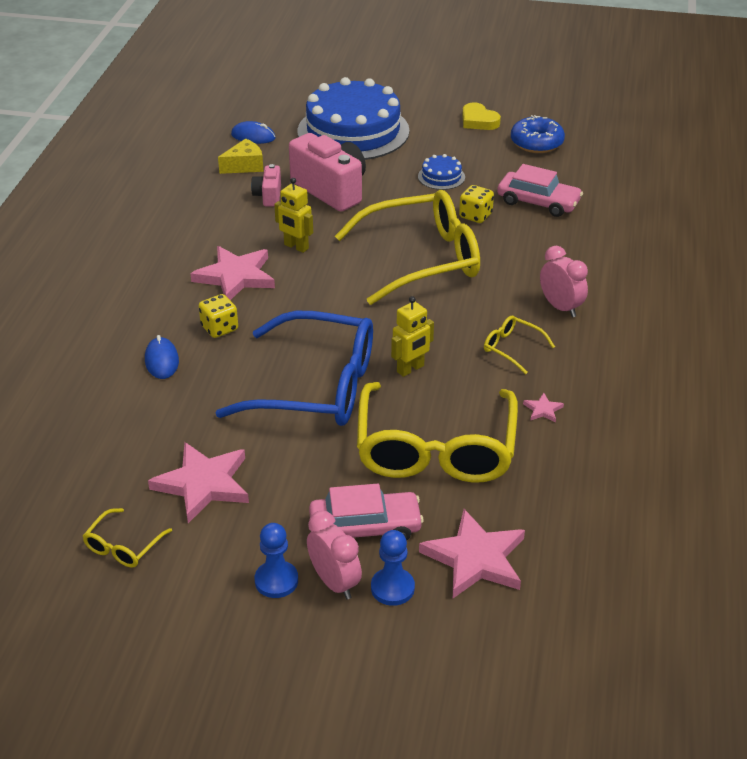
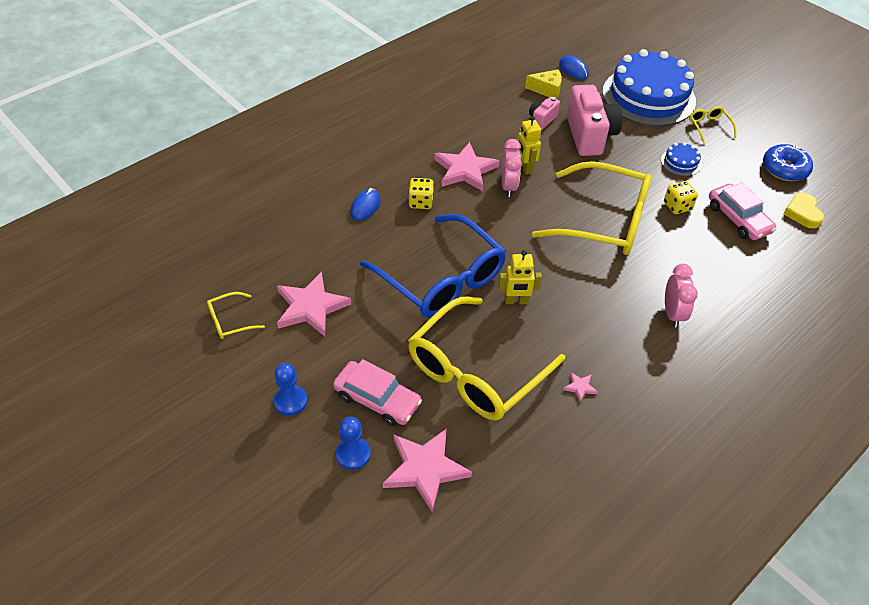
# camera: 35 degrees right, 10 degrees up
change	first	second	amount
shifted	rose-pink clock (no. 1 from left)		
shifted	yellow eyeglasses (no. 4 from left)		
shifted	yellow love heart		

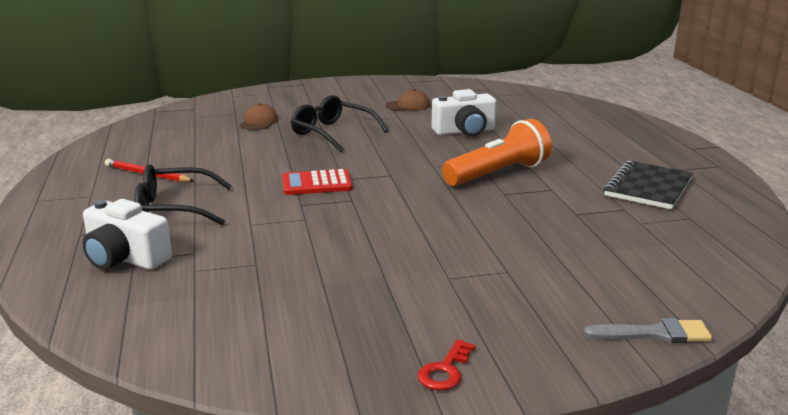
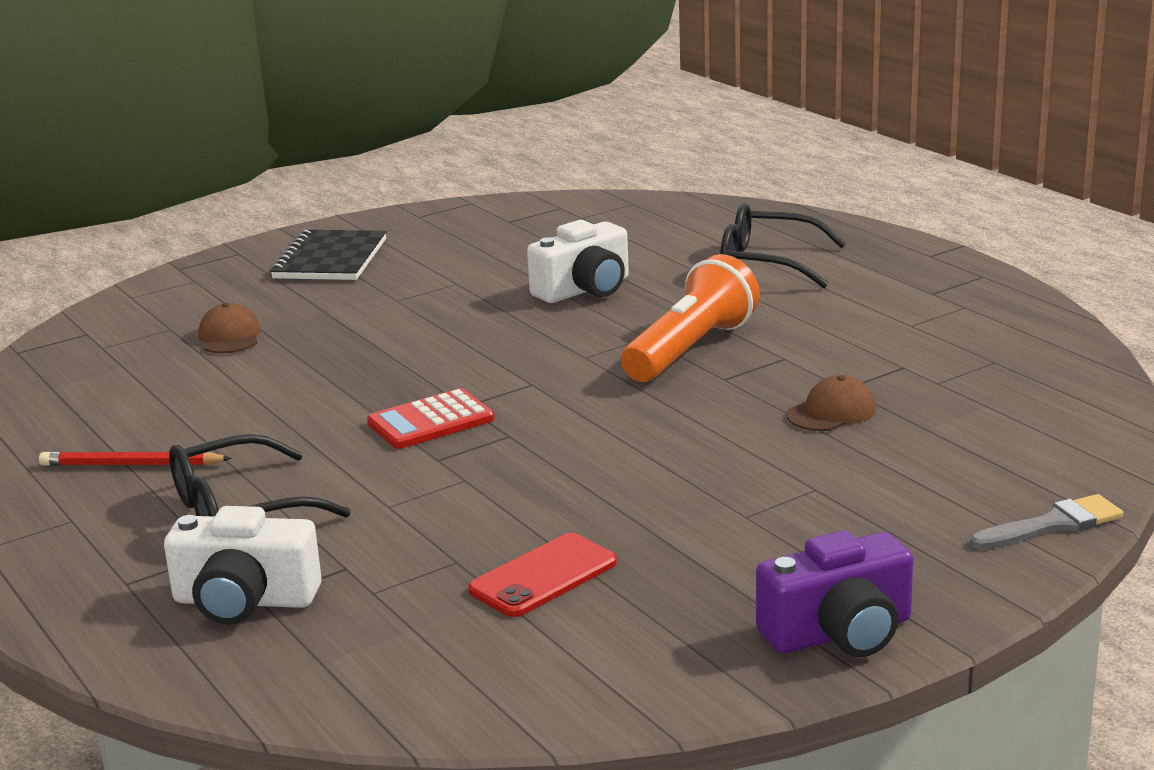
# camera: 20 degrees left, 0 degrees up
change	first	second	amount
shifted	black exercise book		
new		scarlet phone	
shifted	black eyeglasses (no. 2 from left)		
swapped	scarlet door key	violet photo camera	
shifted	brown baseball cap (no. 2 from left)		

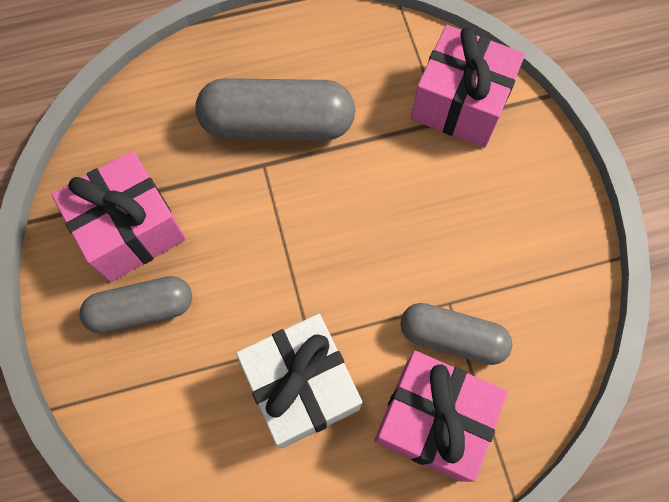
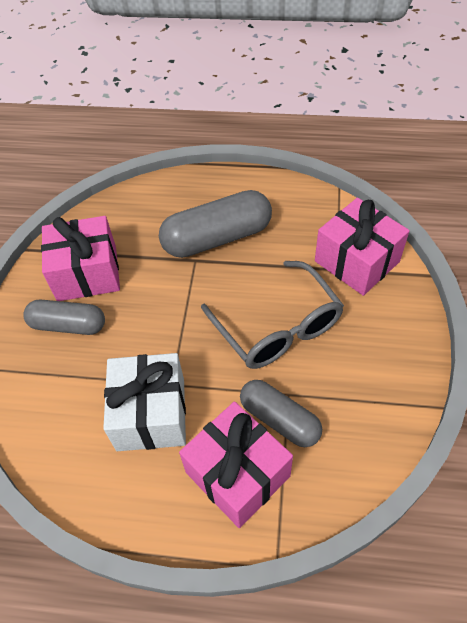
# camera: 25 degrees right, 15 degrees down
change	first	second	amount
rotated	ash-grey pill shape (no. 2 from left)		45 degrees counterclockwise
new		ash-grey eyeglasses	

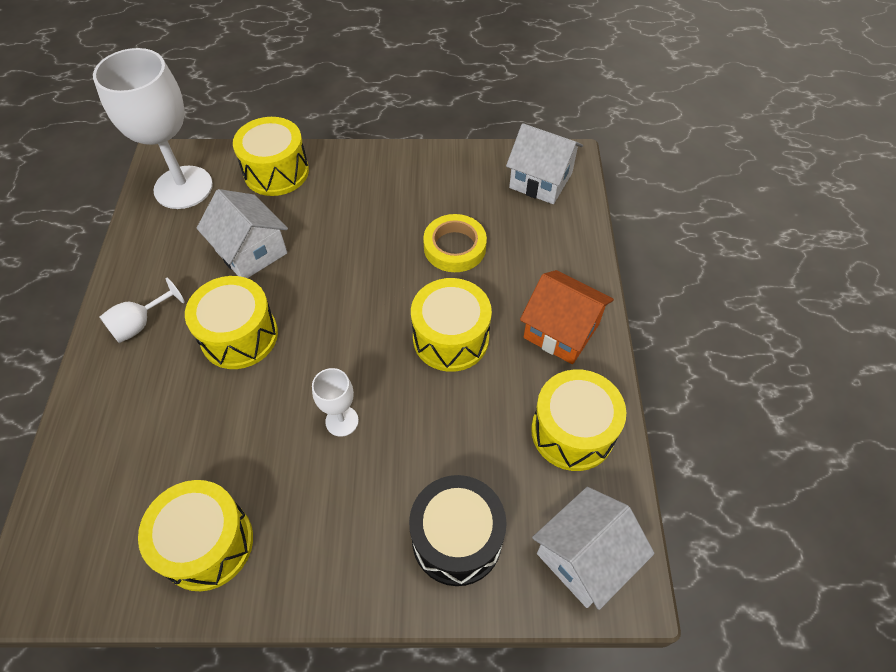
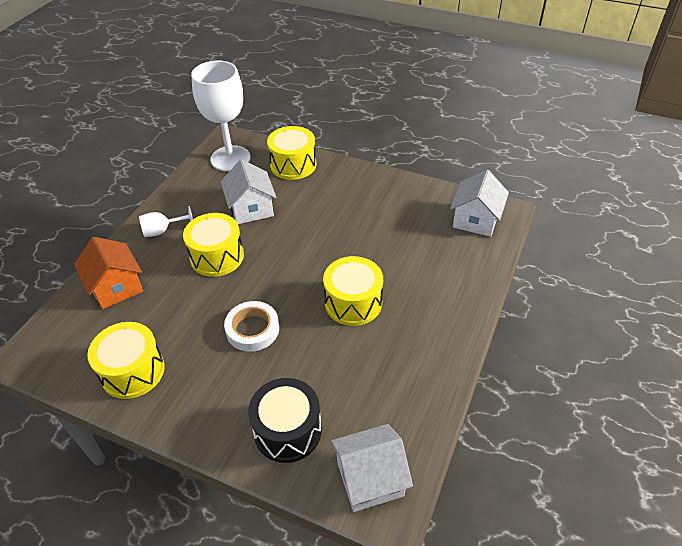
# camera: 25 degrees right, 10 degrees down
change	first	second	amount
shifted	bright orange toy house		
swapped	snow-white wine glass (no. 3 from left)	snow-white roll of tape	
rotated	snow-white toy house (no. 2 from left in the first image)	snow-white toy house (no. 3 from left)	60 degrees clockwise
gone	yellow roll of tape		
gone	yellow drum (no. 5 from left)		

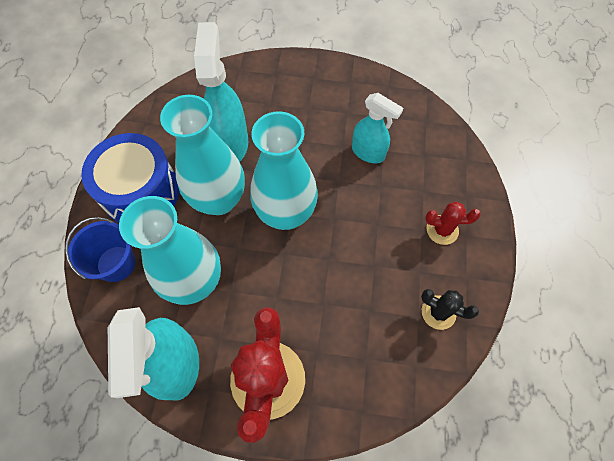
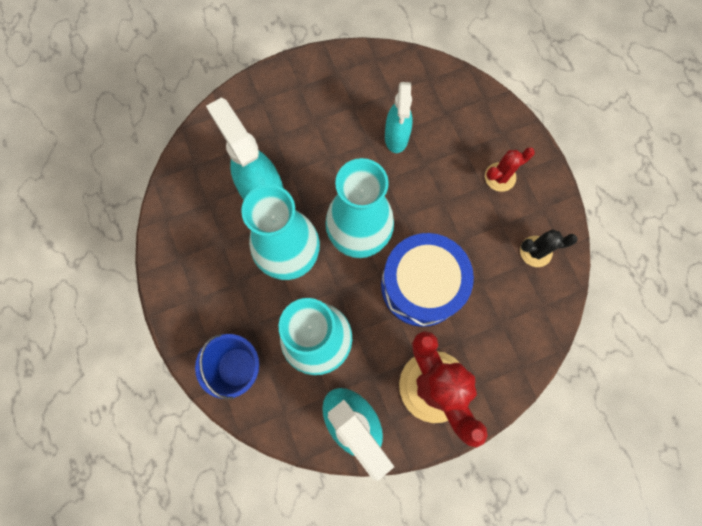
# camera: 30 degrees left, 10 degrees up
change	first	second	amount
shifted	blue drum		
rotated	aqua spray cleaner (no. 3 from left)		90 degrees clockwise

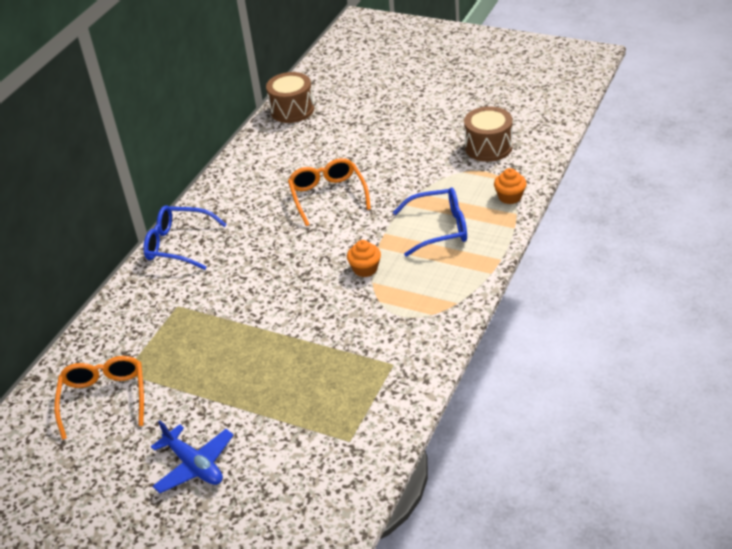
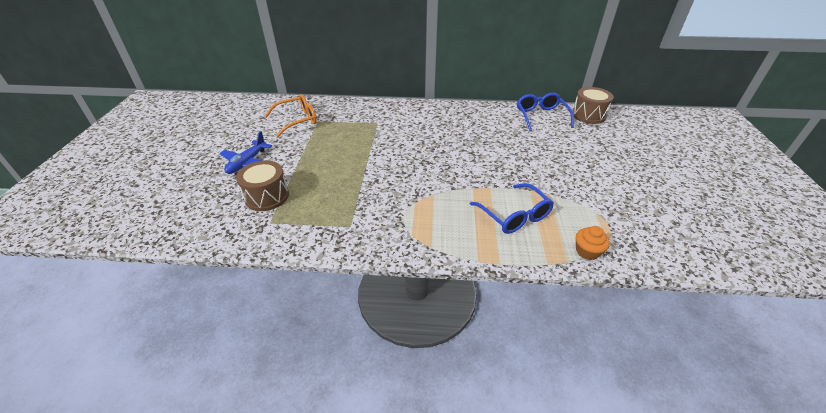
# camera: 65 degrees right, 0 degrees up
change	first	second	amount
shifted	brown drum (no. 2 from left in the first image)	brown drum (no. 1 from left)	
shifted	blue eyeglasses (no. 1 from left in the first image)	blue eyeglasses (no. 2 from left)	
gone	bright orange eyeglasses (no. 2 from left)		
gone	bright orange muffin (no. 1 from left)		

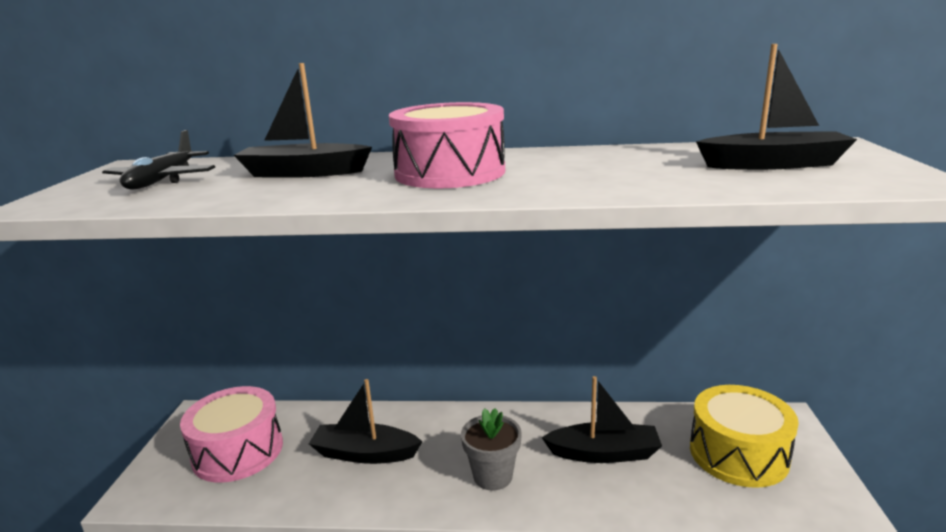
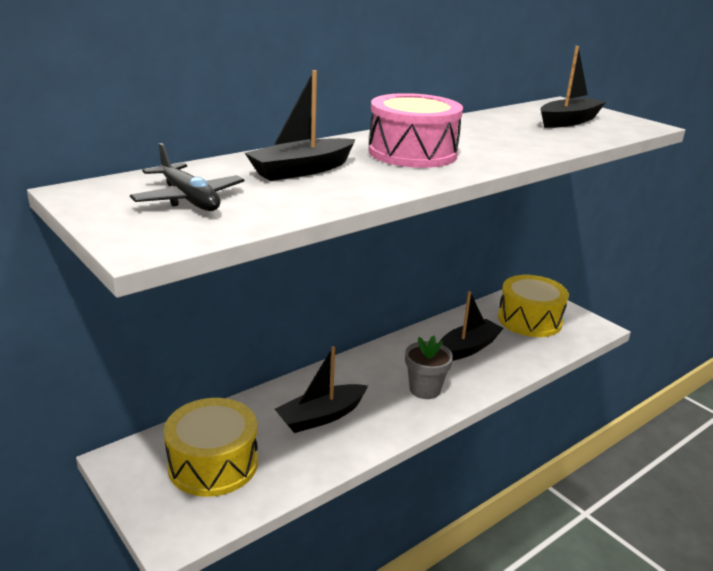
# camera: 45 degrees left, 5 degrees up
change	first	second	amount
repainted	rose-pink drum (no. 1 from left)	yellow drum (no. 1 from left)	

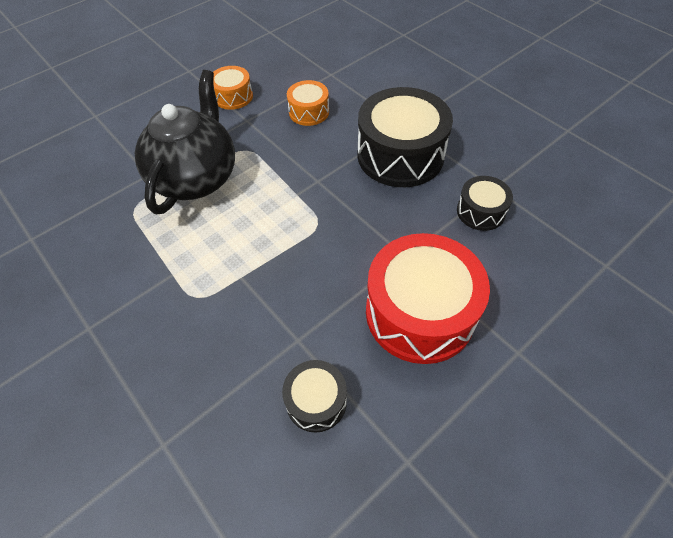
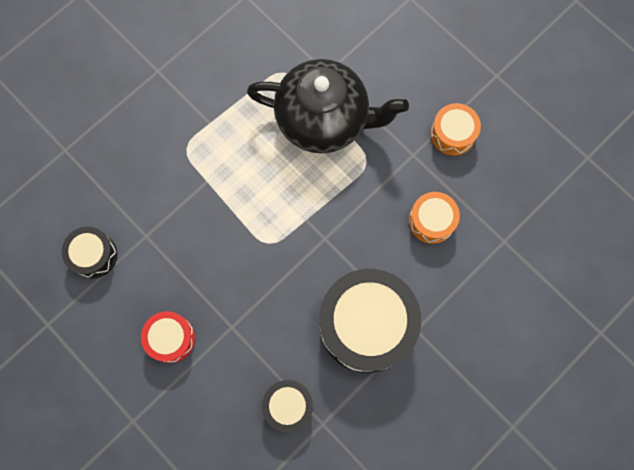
# camera: 85 degrees right, 20 degrees up
change	first	second	amount
scaled	scarlet drum		x0.50

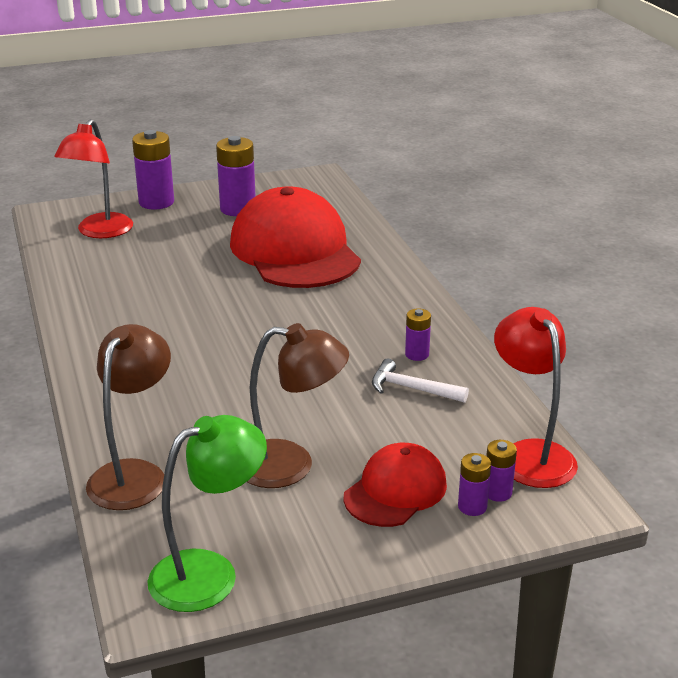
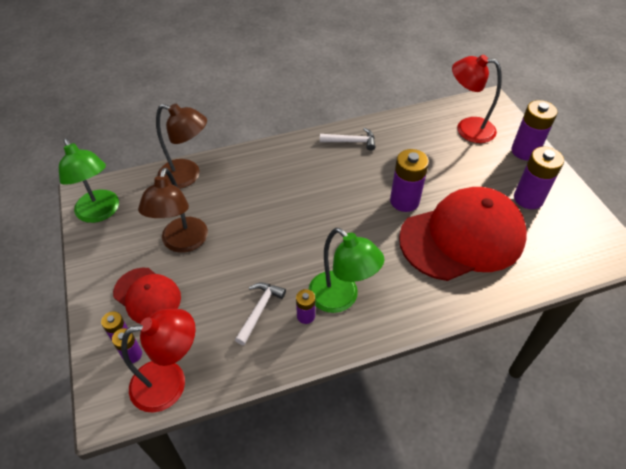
# camera: 90 degrees right, 20 degrees up
change	first	second	amount
new		green reading lamp (no. 2 from left)	
new		snow-white hammer (no. 2 from left)	
new		violet power cell (no. 4 from left)	

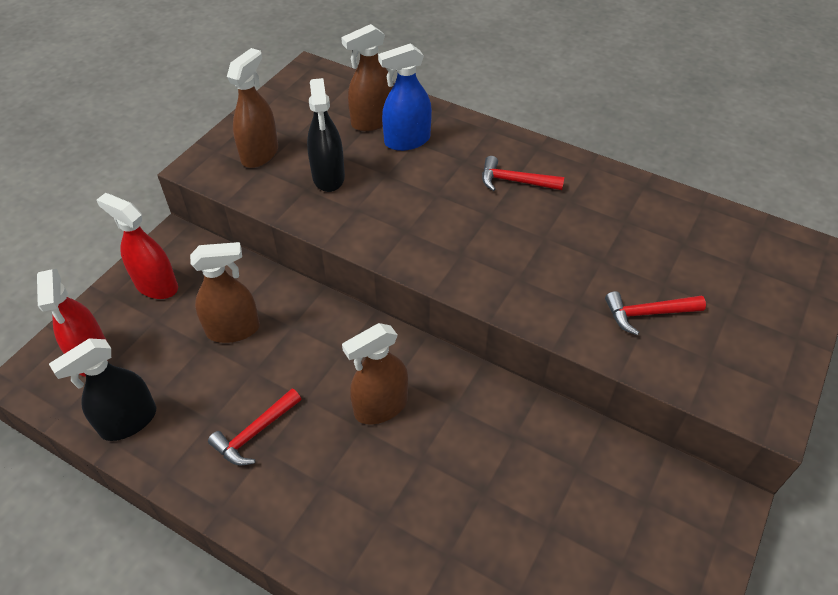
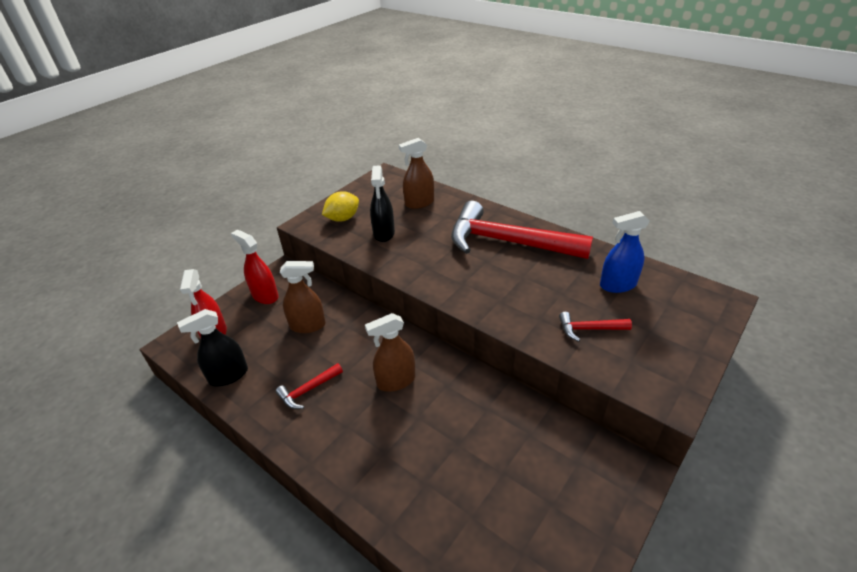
# camera: 10 degrees right, 10 degrees down
change	first	second	amount
swapped	brown spray cleaner (no. 2 from left)	yellow lemon	
scaled	scarlet hammer (no. 2 from left)		x2.46
shifted	blue spray cleaner		

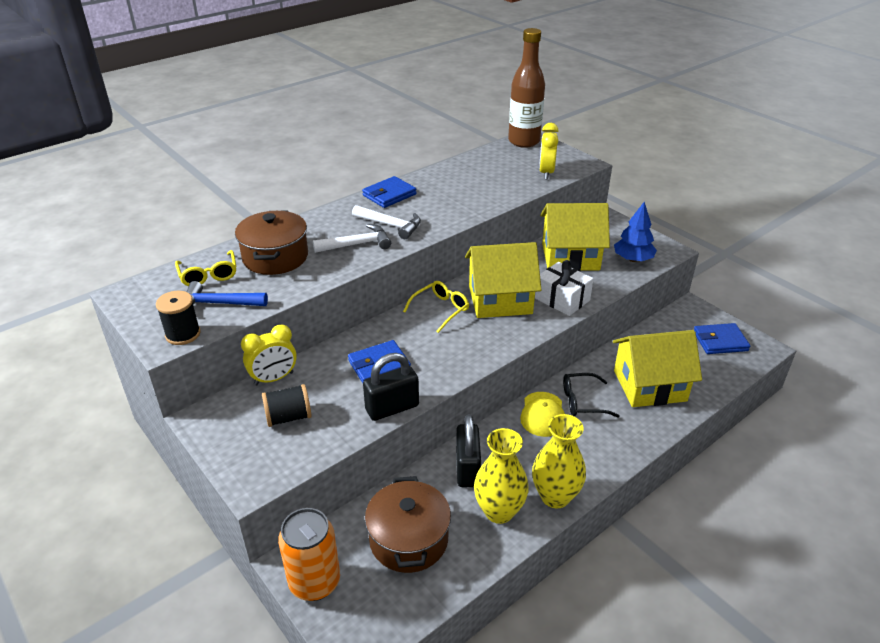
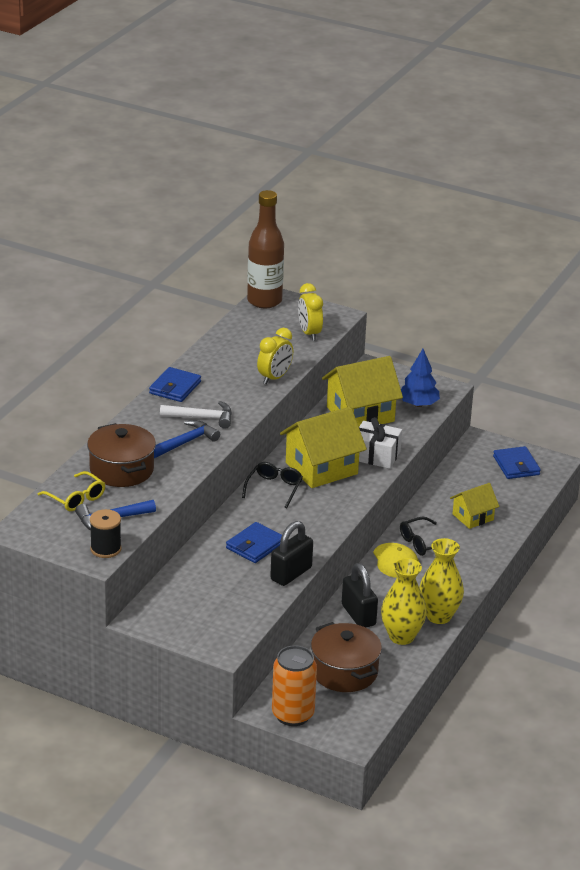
# camera: 25 degrees left, 5 degrees down
change	first	second	amount
repainted	snow-white hammer (no. 1 from left)	blue hammer (no. 2 from left)	
repainted	yellow eyeglasses (no. 2 from left)	black eyeglasses (no. 1 from left)	
shifted	yellow clock (no. 1 from left)		
scaled	yellow toy house (no. 3 from left)		x0.57
rotated	blue wallet (no. 3 from left)		75 degrees counterclockwise
gone	black reel of thread (no. 2 from left)		

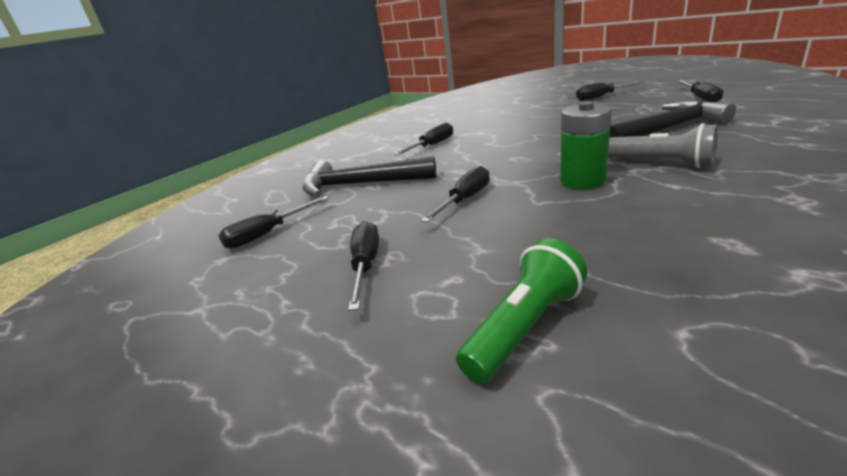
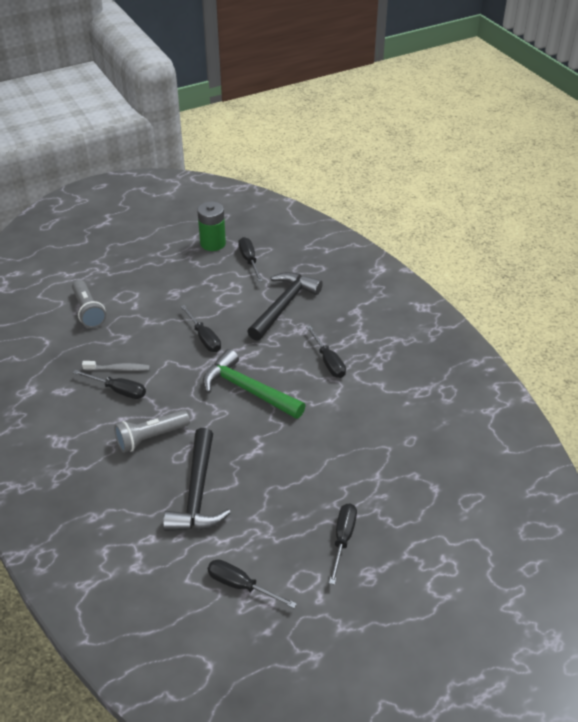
# camera: 110 degrees right, 15 degrees up
change	first	second	amount
repainted	green pocket torch	ash-grey pocket torch (no. 1 from left)	
shifted	black hand screwdriver (no. 2 from left in the first image)	black hand screwdriver (no. 1 from left)	
new		ash-grey dental brush	
shifted	green power cell		
new		green hammer	

